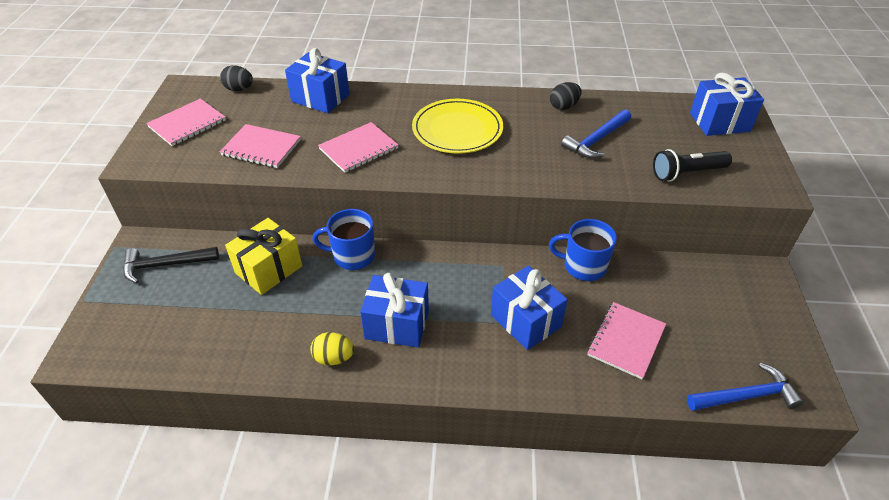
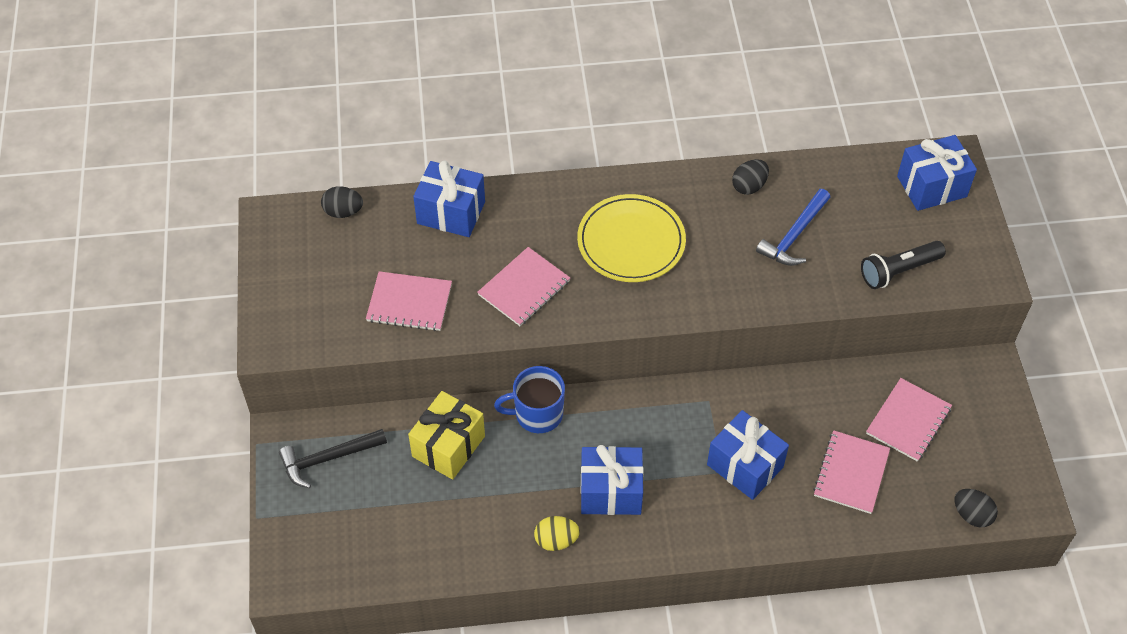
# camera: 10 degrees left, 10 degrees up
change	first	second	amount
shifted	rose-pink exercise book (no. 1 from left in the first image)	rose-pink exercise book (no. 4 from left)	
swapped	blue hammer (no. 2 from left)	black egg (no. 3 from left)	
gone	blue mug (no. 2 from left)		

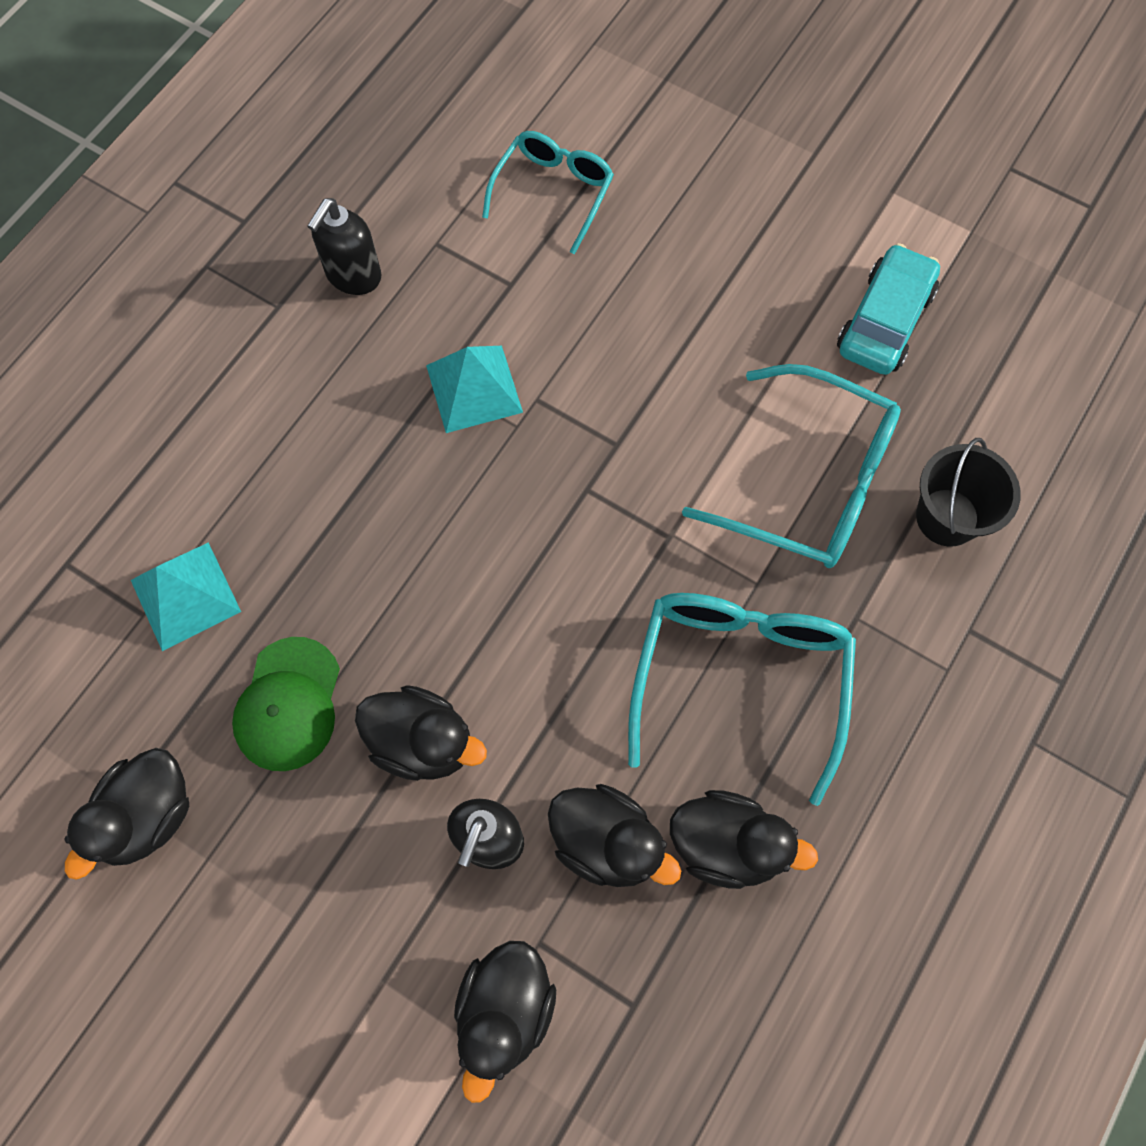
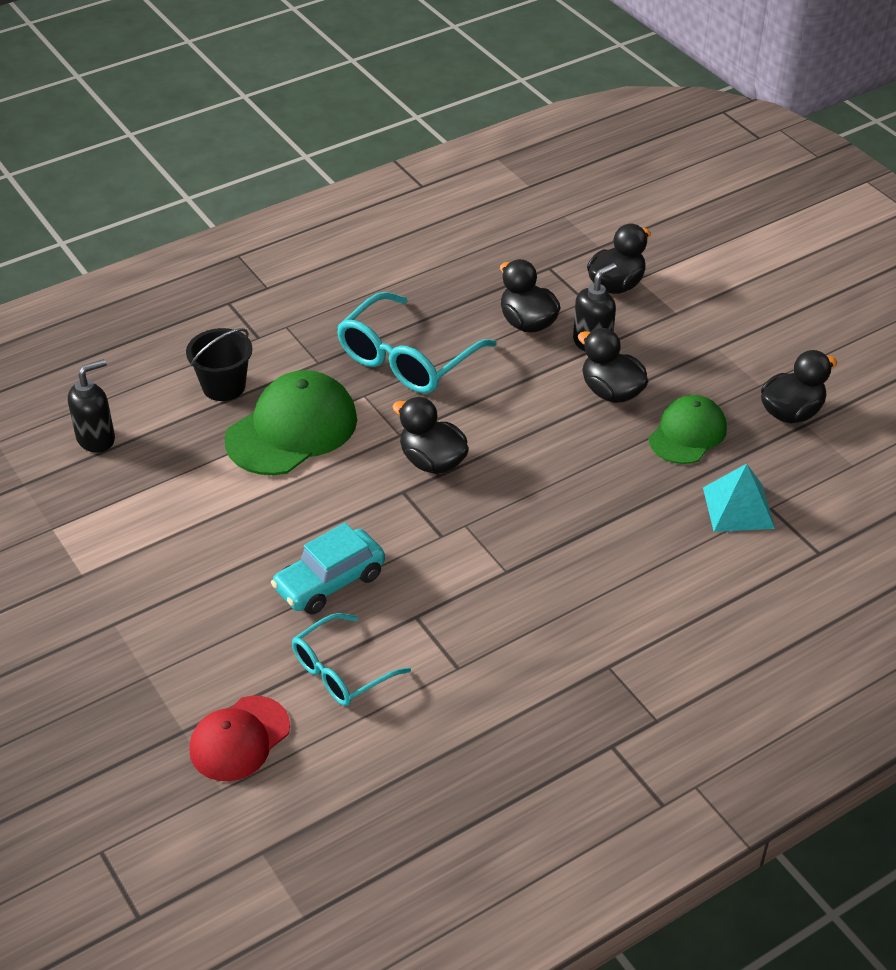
# camera: 155 degrees left, 25 degrees down
change	first	second	amount
shifted	black soap dispenser (no. 1 from left)		
new		scarlet baseball cap	
swapped	aqua eyeglasses (no. 3 from left)	green baseball cap (no. 1 from left)	
shifted	aqua automobile		
shifted	black rubber duck (no. 5 from left in the first image)	black rubber duck (no. 1 from left)	
gone	aqua pyramid (no. 2 from left)		

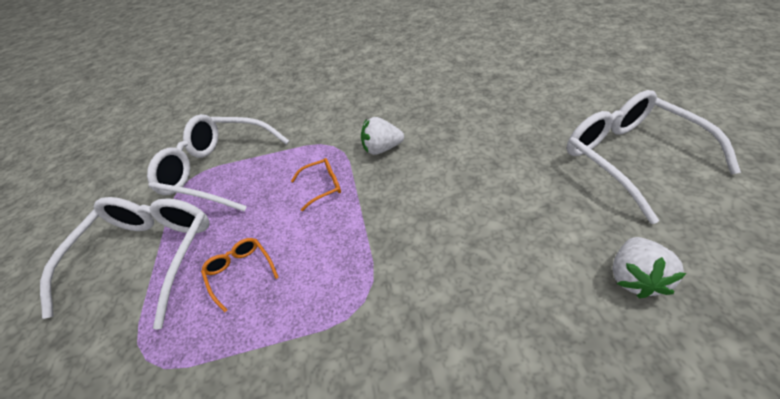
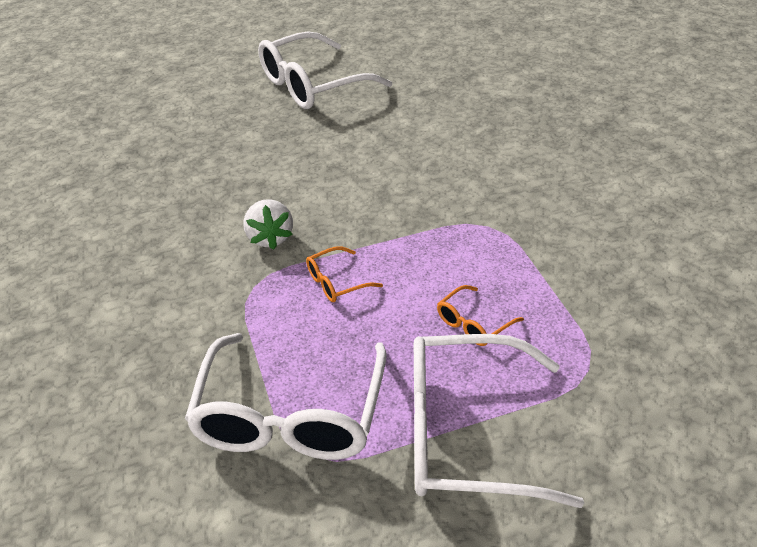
# camera: 100 degrees left, 5 degrees down
change	first	second	amount
rotated	bright orange eyeglasses (no. 2 from left in the first image)	bright orange eyeglasses (no. 1 from left)	90 degrees counterclockwise
gone	snow-white berry (no. 2 from left)		

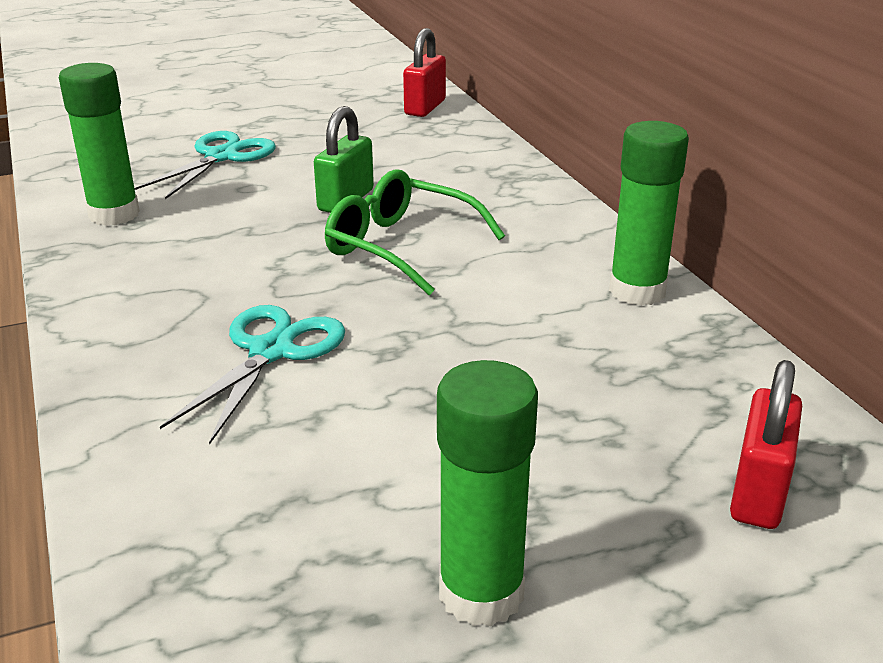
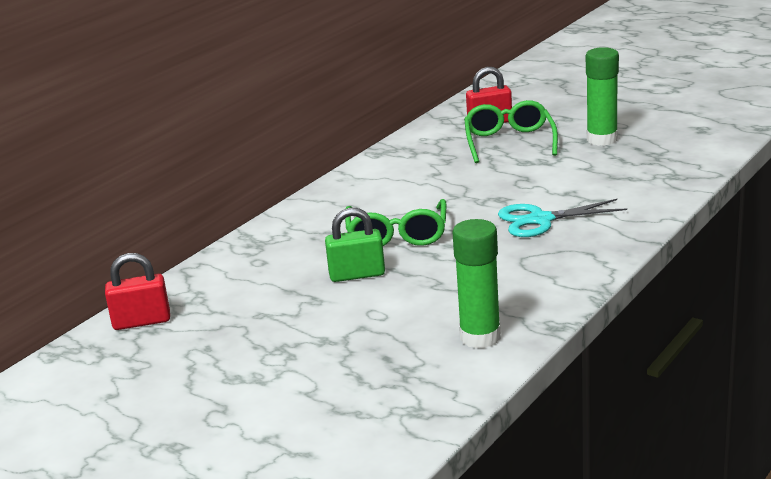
# camera: 120 degrees left, 5 degrees down
change	first	second	amount
new		green eyeglasses (no. 2 from left)	
gone	aqua shears (no. 1 from left)		
gone	green glue stick (no. 3 from left)		

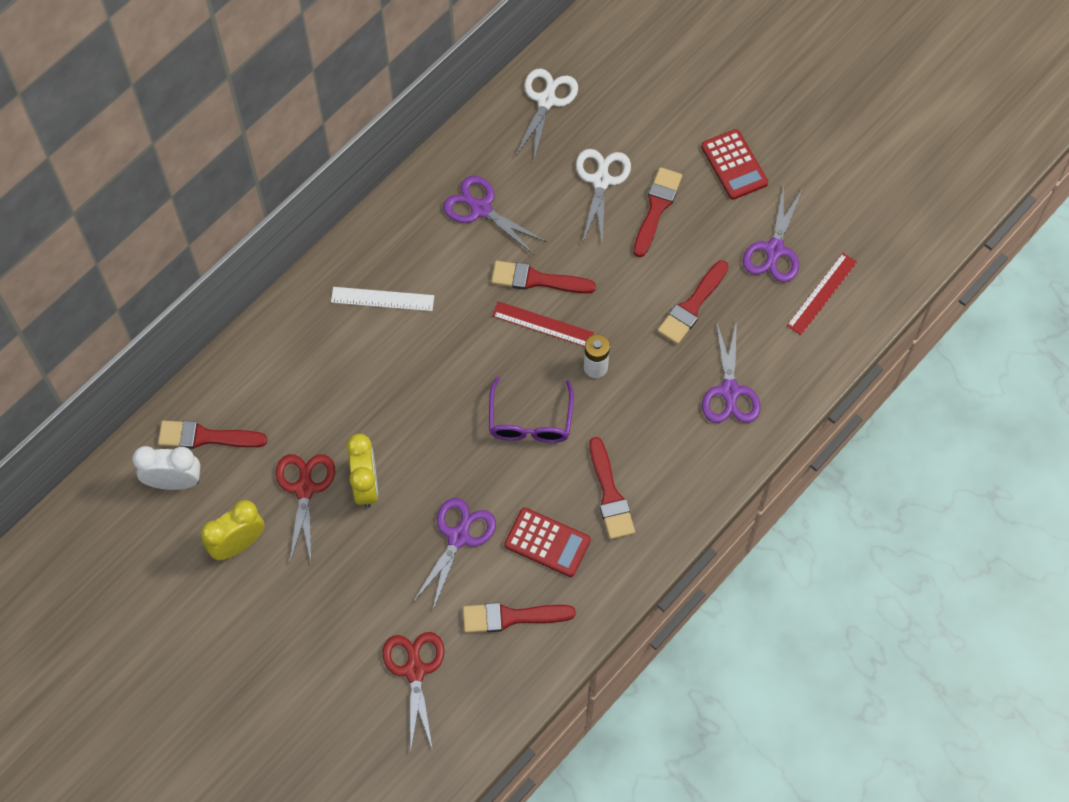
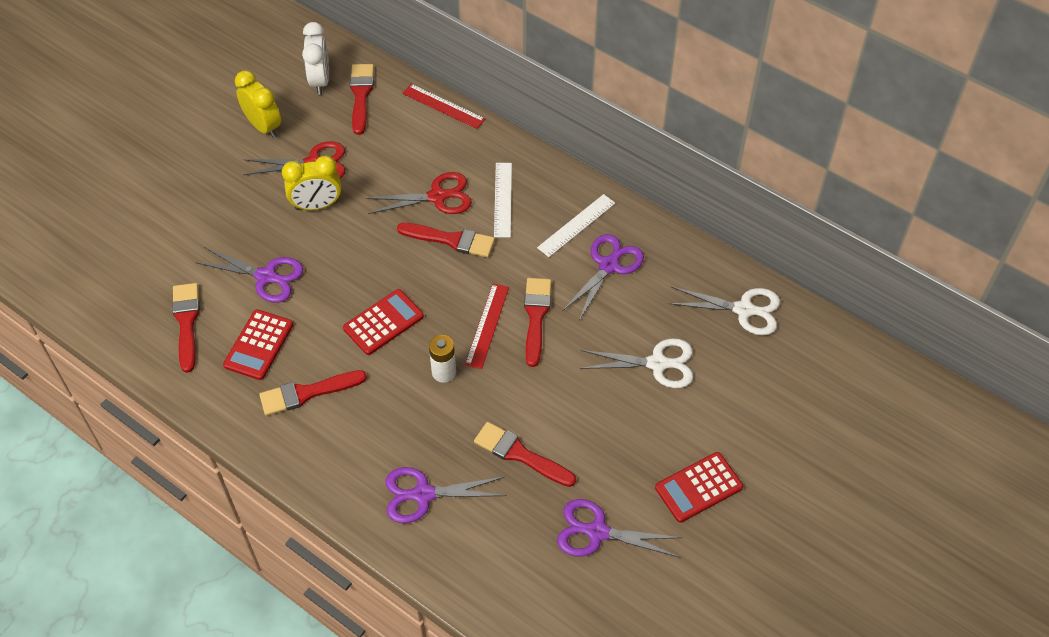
# camera: 85 degrees right, 10 degrees down
change	first	second	amount
swapped	violet eyeglasses	scarlet pocket calculator (no. 2 from left)	
shifted	scarlet shears (no. 2 from left)		
shifted	scarlet paintbrush (no. 5 from left in the first image)	scarlet paintbrush (no. 4 from left)	
shifted	scarlet ruler (no. 2 from left in the first image)	scarlet ruler (no. 1 from left)	
new		snow-white ruler (no. 2 from left)	

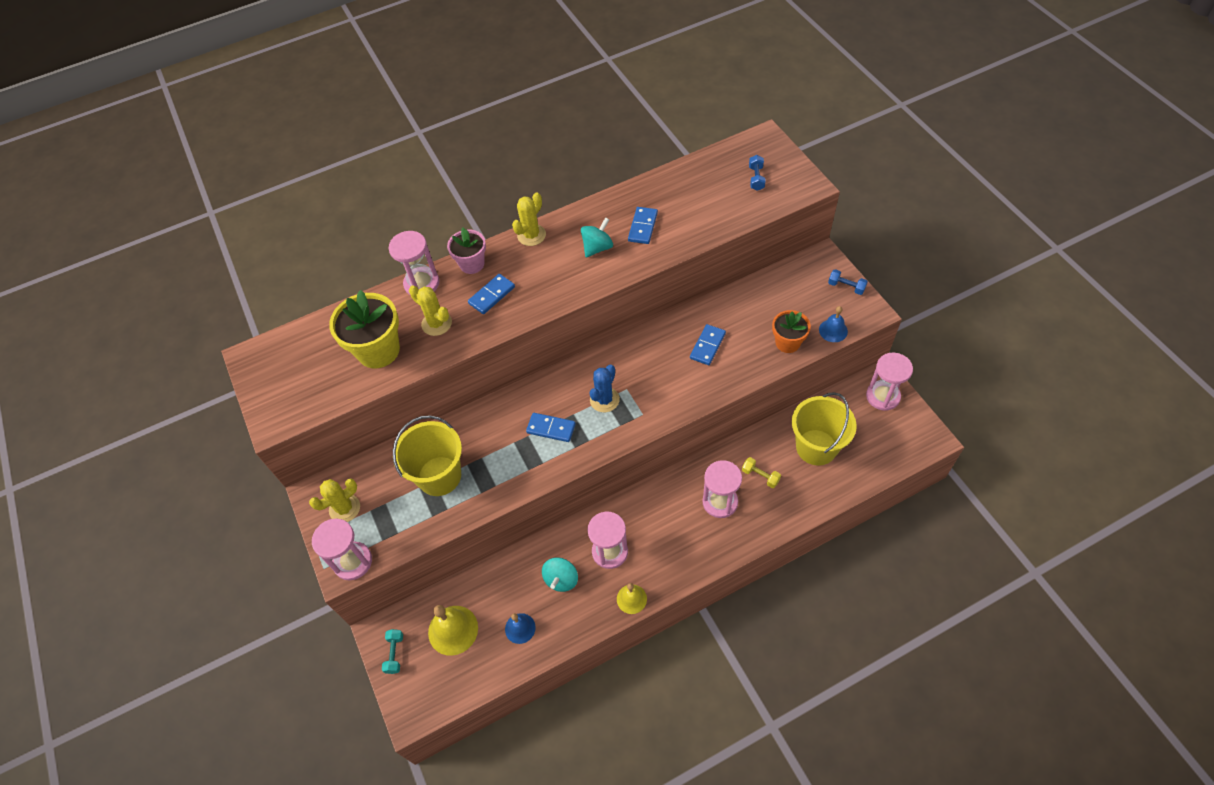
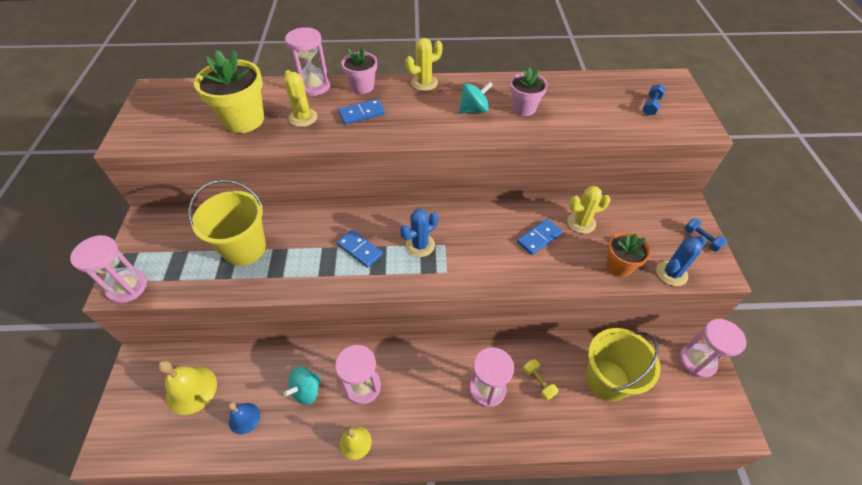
# camera: 20 degrees right, 5 degrees down
change	first	second	amount
swapped	blue domino (no. 3 from left)	rose-pink flower pot (no. 2 from left)	
shifted	yellow cactus (no. 1 from left in the first image)	yellow cactus (no. 3 from left)	
swapped	blue hand bell (no. 2 from left)	blue cactus (no. 2 from left)	
gone	aqua free weight		

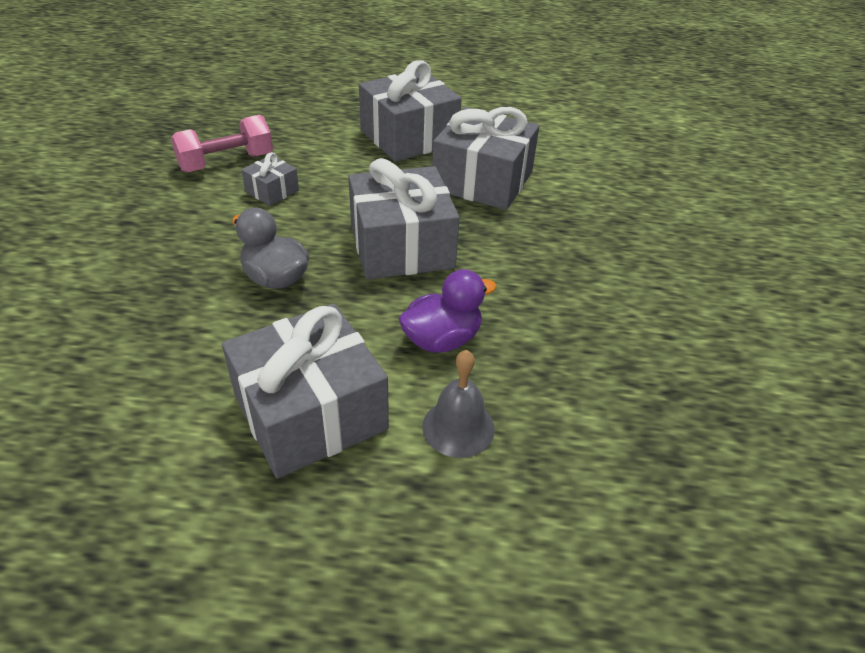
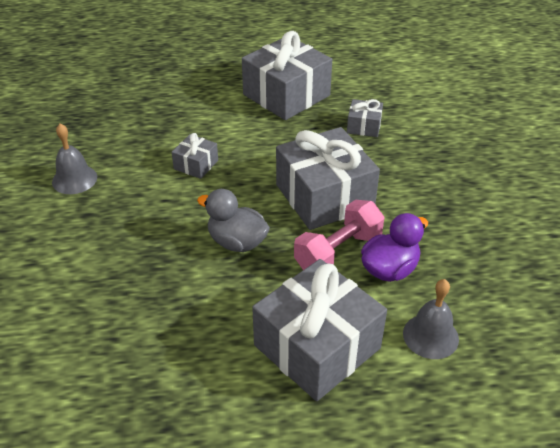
# camera: 10 degrees left, 0 degrees up
change	first	second	amount
new		ash-grey hand bell (no. 1 from left)	
shifted	rose-pink free weight		
scaled	ash-grey gift (no. 5 from left)		x0.46

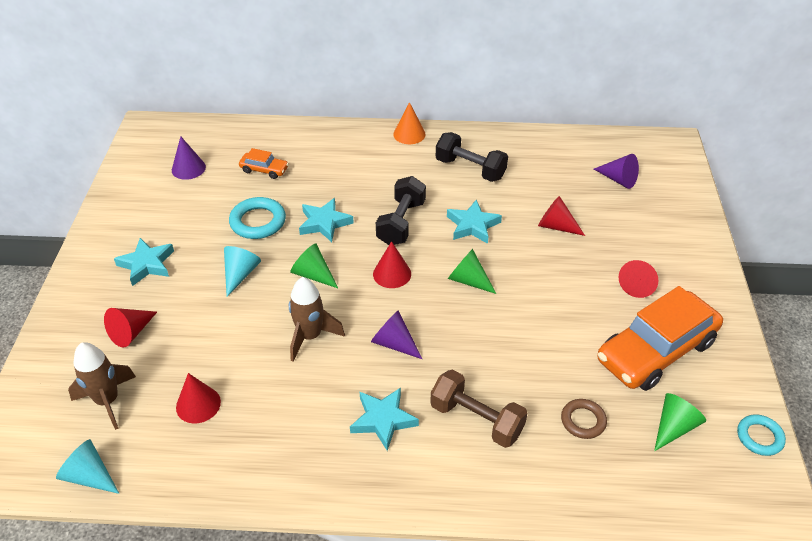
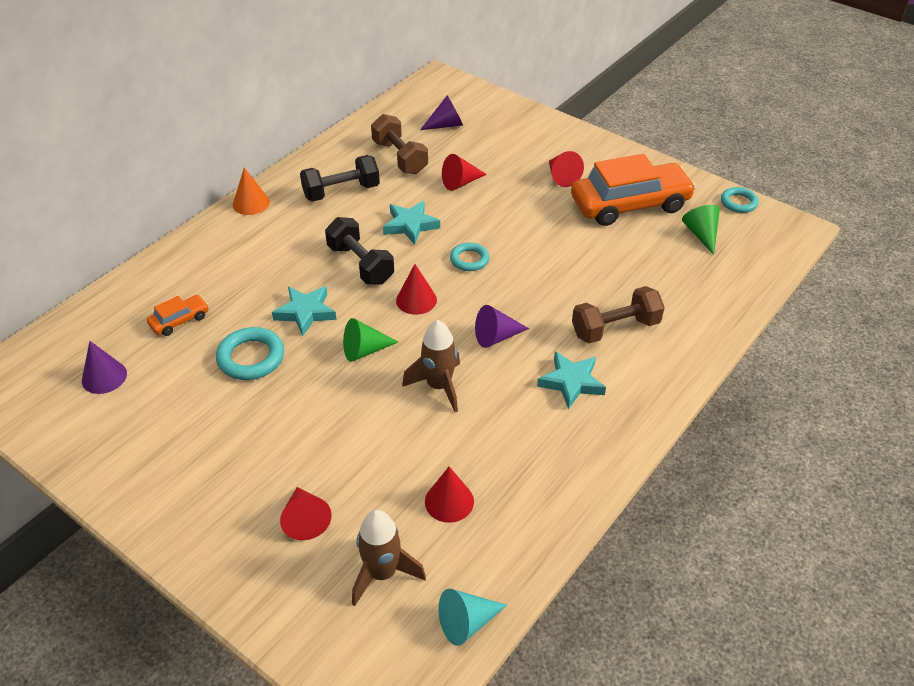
# camera: 55 degrees left, 0 degrees up
change	first	second	amount
new		brown free weight (no. 1 from left)	
swapped	green solid cone (no. 2 from left)	aqua hoop (no. 2 from left)	
rotated	bright orange automobile (no. 2 from left)		105 degrees counterclockwise
gone	aqua star shape (no. 1 from left)		
gone	aqua solid cone (no. 2 from left)		
gone	brown hoop		

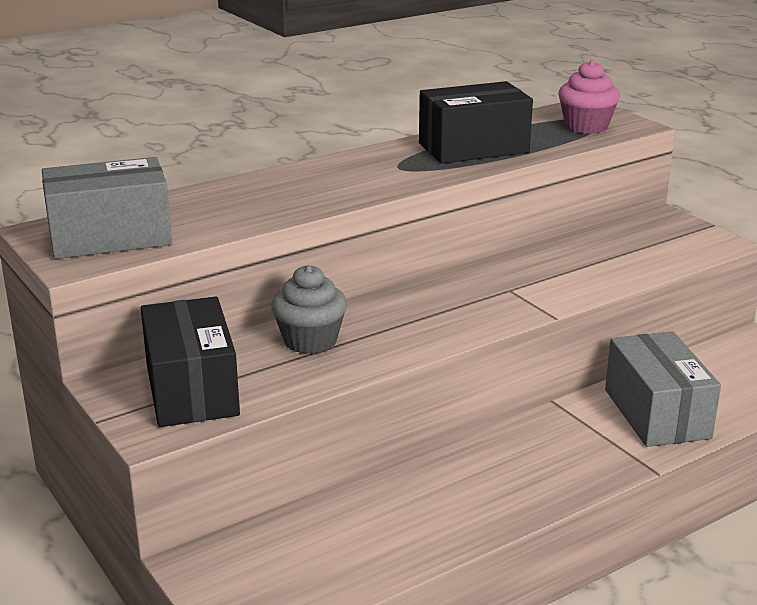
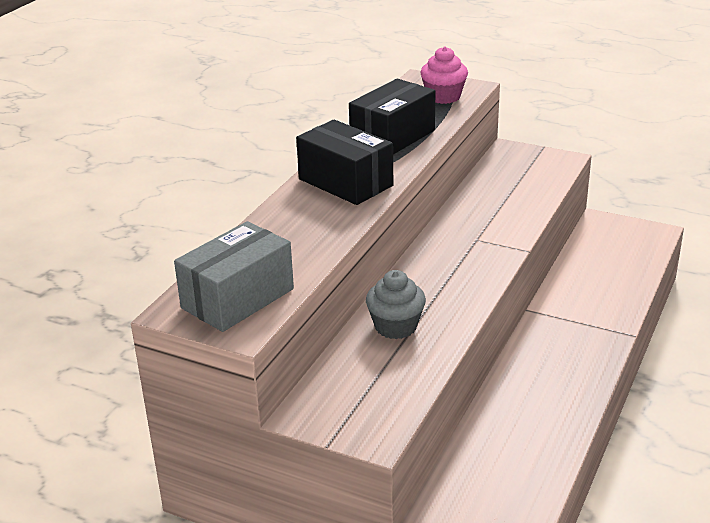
# camera: 30 degrees left, 5 degrees up
change	first	second	amount
shifted	black parcel (no. 1 from left)		
gone	ash-grey parcel (no. 2 from left)		

